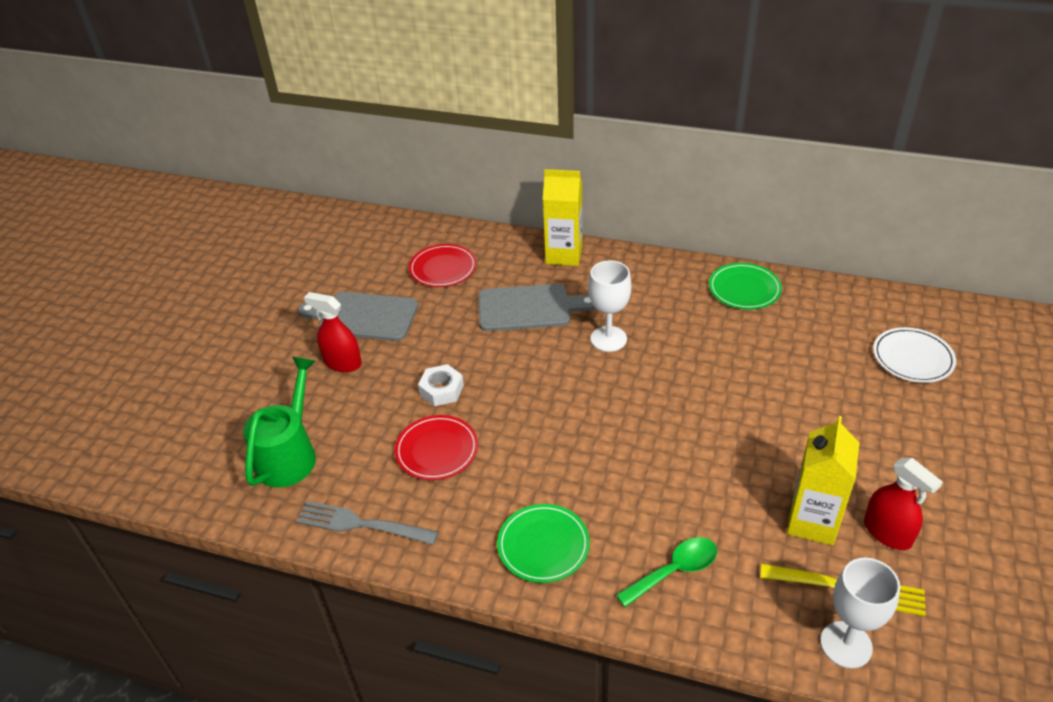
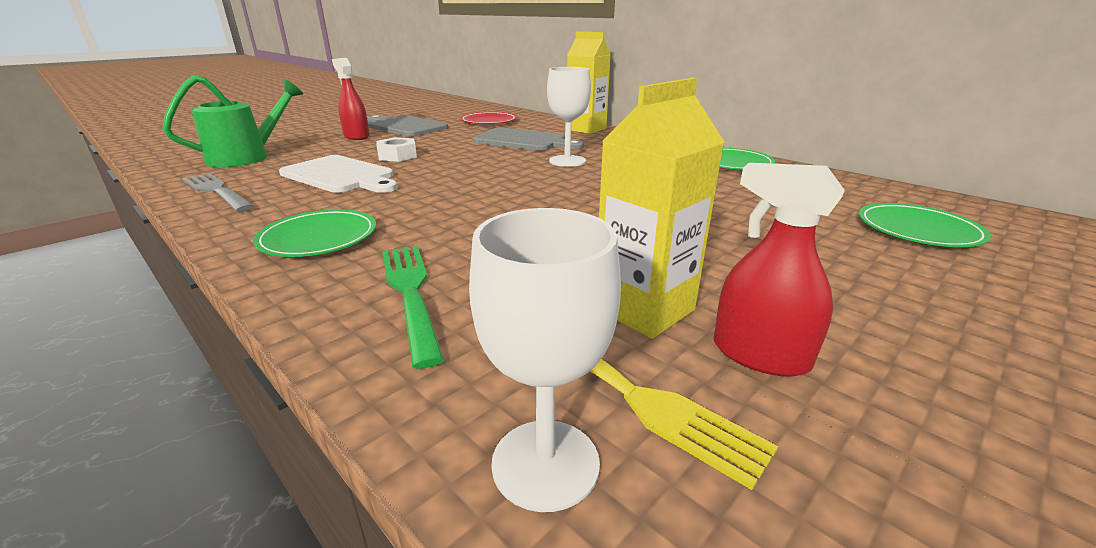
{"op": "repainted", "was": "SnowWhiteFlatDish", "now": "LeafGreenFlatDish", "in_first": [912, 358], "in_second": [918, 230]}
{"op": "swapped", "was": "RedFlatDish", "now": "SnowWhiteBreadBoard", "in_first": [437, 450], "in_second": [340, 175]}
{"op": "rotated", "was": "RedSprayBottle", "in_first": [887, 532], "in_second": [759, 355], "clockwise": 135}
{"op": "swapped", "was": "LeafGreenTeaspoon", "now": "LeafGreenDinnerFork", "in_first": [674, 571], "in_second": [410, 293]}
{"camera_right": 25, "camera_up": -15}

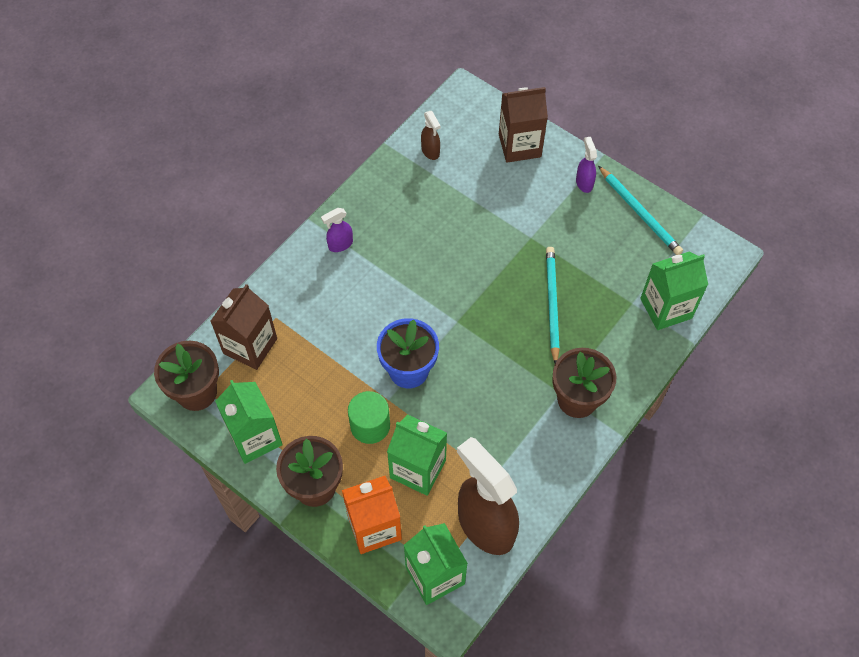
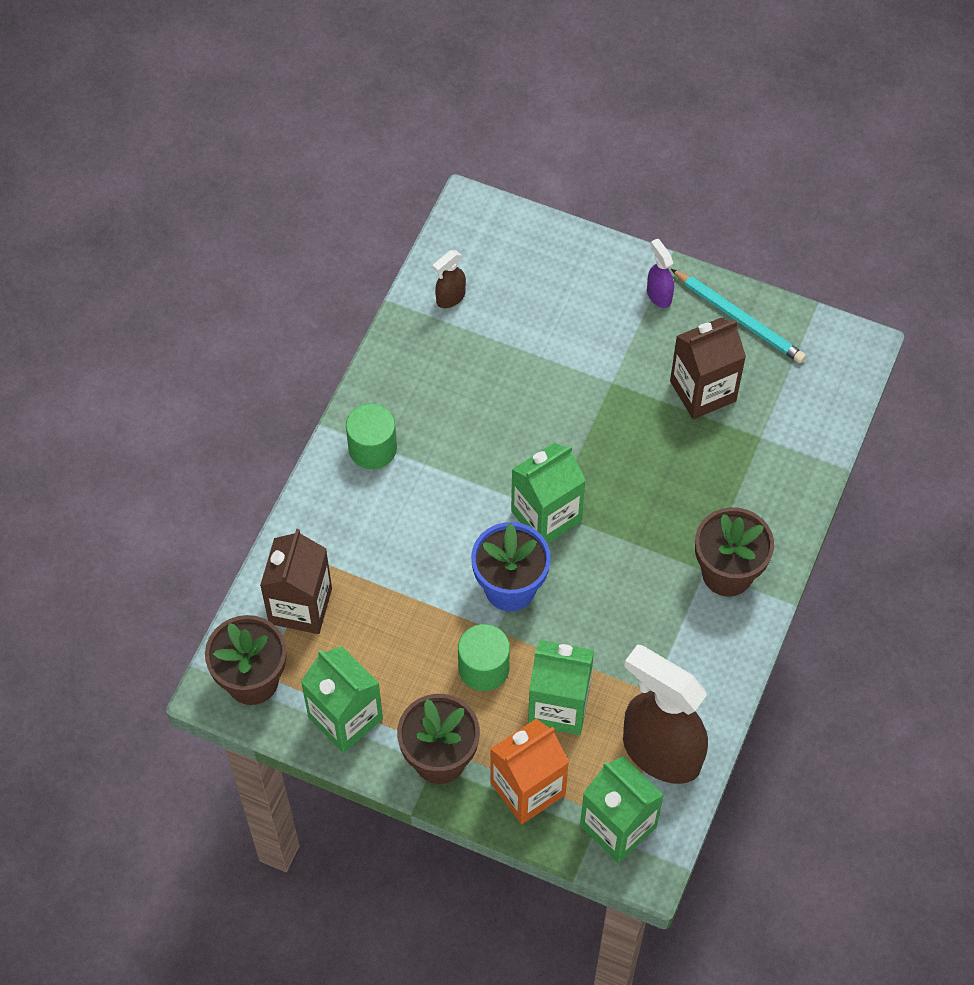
{"op": "shifted", "was": "BrownMilkCarton", "in_first": [519, 145], "in_second": [703, 391]}
{"op": "rotated", "was": "BrownSprayBottle", "in_first": [430, 151], "in_second": [450, 298], "clockwise": 90}
{"op": "swapped", "was": "PurpleSprayBottle", "now": "LeafGreenCylinderShape", "in_first": [340, 244], "in_second": [372, 448]}
{"op": "gone", "was": "TurquoiseWoodenPencil", "in_first": [551, 304]}
{"op": "shifted", "was": "LeafGreenMilkCarton", "in_first": [666, 308], "in_second": [546, 516]}
{"camera_right": -15, "camera_up": 0}

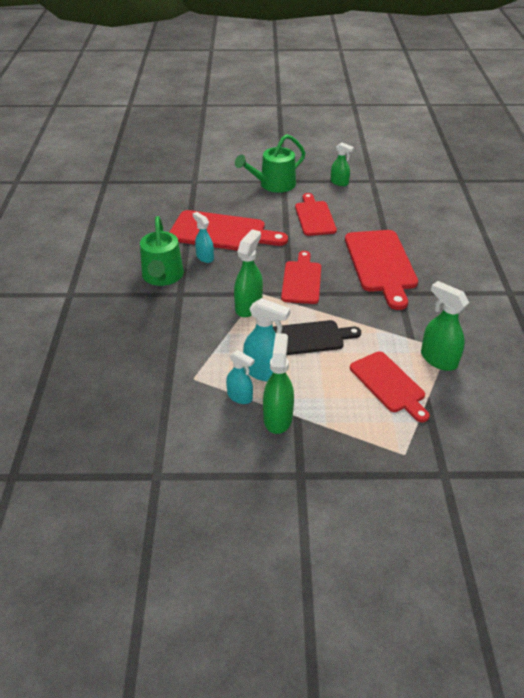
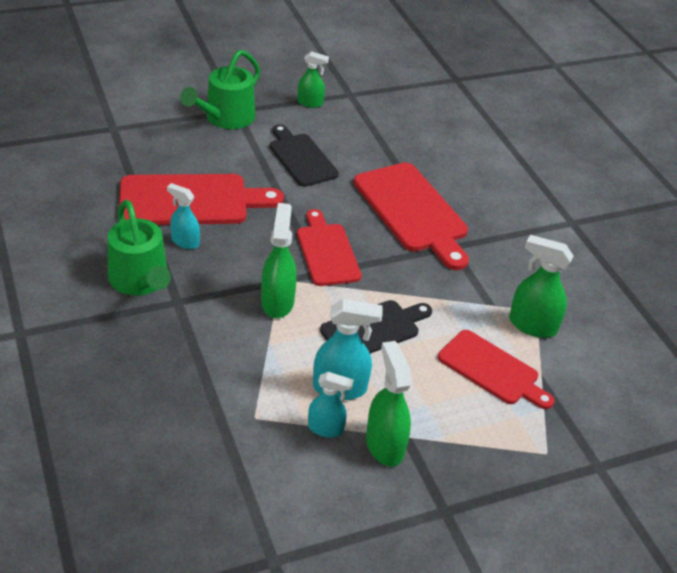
{"op": "repainted", "was": "RedBreadBoard", "now": "BlackBreadBoard", "in_first": [314, 217], "in_second": [301, 158]}
{"camera_right": -25, "camera_up": 0}

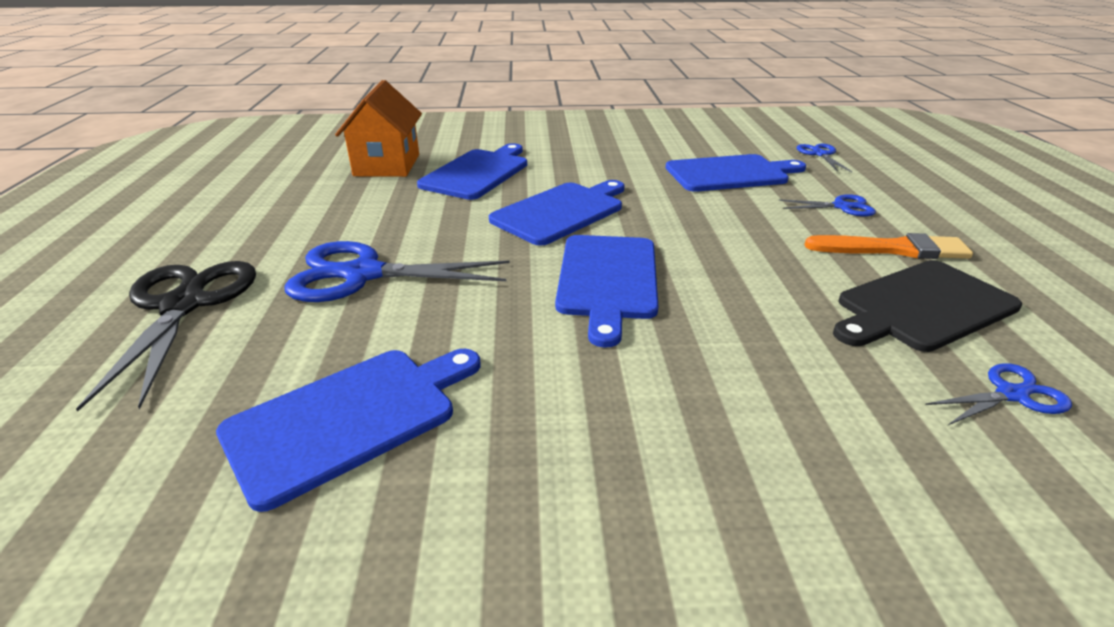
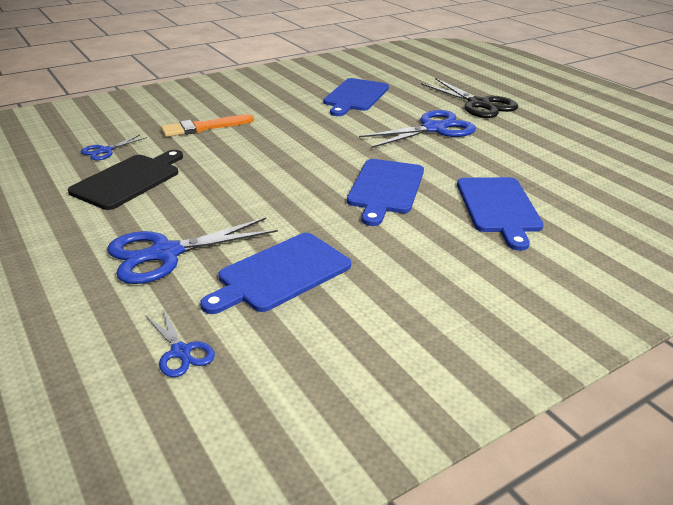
{"op": "gone", "was": "BrightOrangeToyHouse", "in_first": [387, 165]}
{"op": "scaled", "was": "BlueShears", "in_first": [841, 207], "in_second": [165, 254], "ratio": 1.96}
{"op": "shifted", "was": "BrightOrangeBrush", "in_first": [893, 249], "in_second": [203, 127]}
{"op": "gone", "was": "BlueBreadBoard", "in_first": [607, 280]}
{"camera_right": 150, "camera_up": 0}

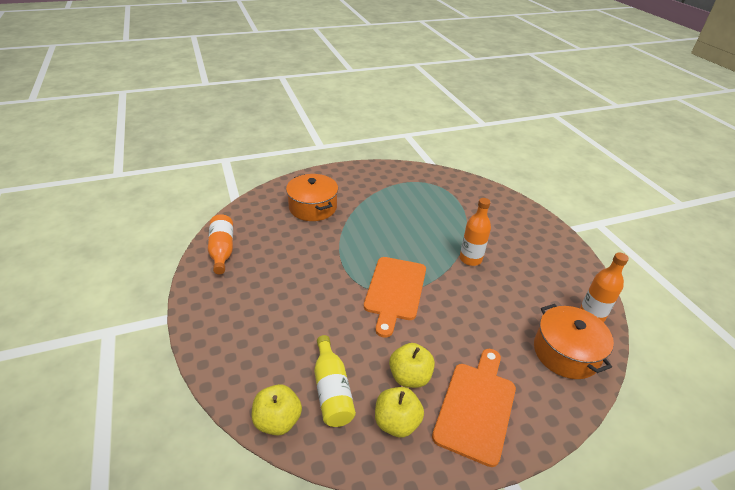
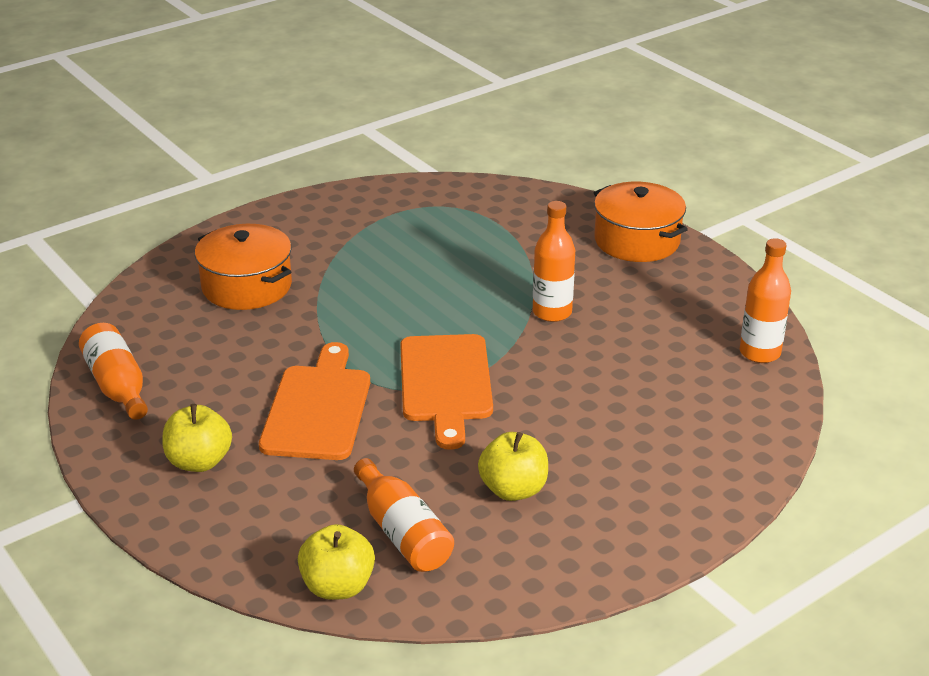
{"op": "shifted", "was": "BrightOrangePot", "in_first": [566, 352], "in_second": [637, 241]}
{"op": "repainted", "was": "GoldenFlask", "now": "BrightOrangeFlask", "in_first": [332, 390], "in_second": [403, 532]}
{"op": "shifted", "was": "BrightOrangeBreadBoard", "in_first": [476, 407], "in_second": [318, 408]}
{"op": "shifted", "was": "GoldenToyApple", "in_first": [397, 422], "in_second": [199, 461]}
{"camera_right": -15, "camera_up": -5}

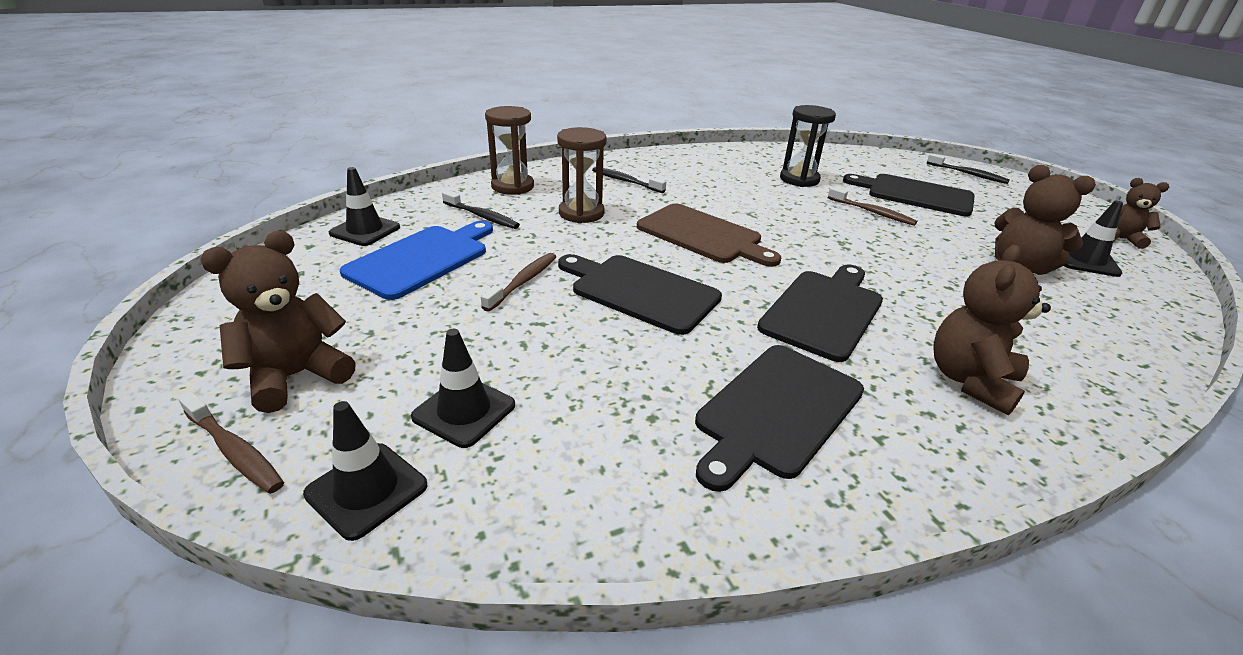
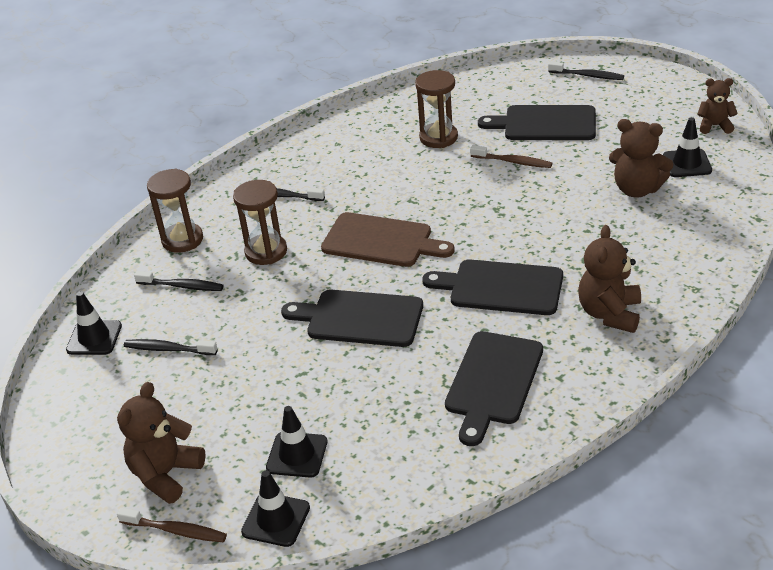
{"op": "repainted", "was": "BlackSandglass", "now": "BrownSandglass", "in_first": [799, 179], "in_second": [438, 138]}
{"op": "swapped", "was": "BlueBreadBoard", "now": "BlackDentalBrush", "in_first": [422, 259], "in_second": [168, 349]}
{"op": "gone", "was": "BrownDentalBrush", "in_first": [523, 281]}
{"op": "rotated", "was": "BlackBreadBoard", "in_first": [823, 311], "in_second": [501, 288], "clockwise": -90}
{"camera_right": -15, "camera_up": 5}

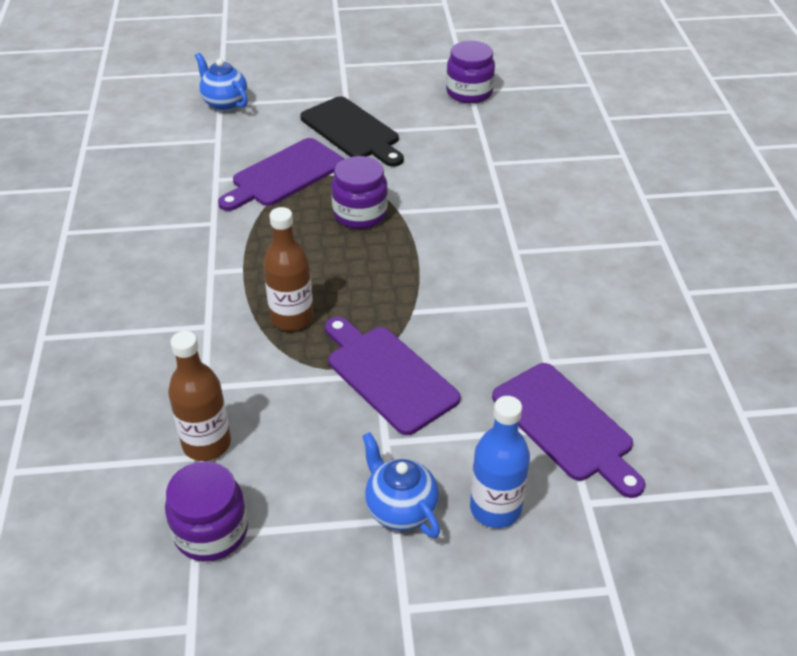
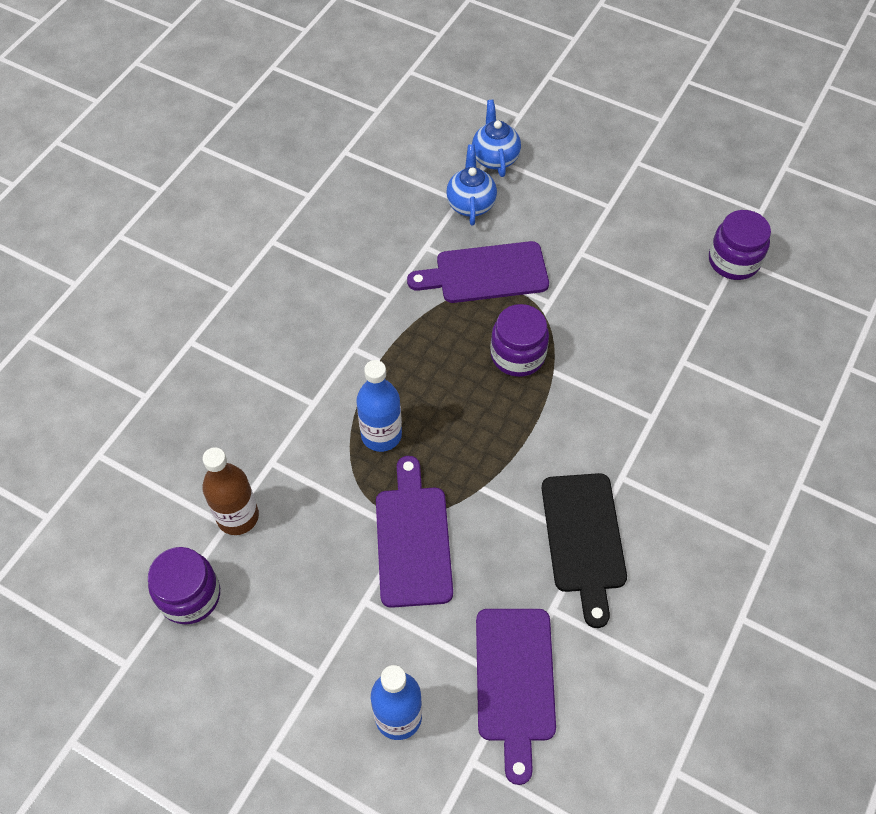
{"op": "shifted", "was": "BlackBreadBoard", "in_first": [352, 131], "in_second": [584, 538]}
{"op": "repainted", "was": "BrownFlask", "now": "BlueFlask", "in_first": [292, 318], "in_second": [381, 435]}
{"op": "shifted", "was": "BlueTeaPot", "in_first": [400, 509], "in_second": [470, 204]}
{"camera_right": 35, "camera_up": 15}

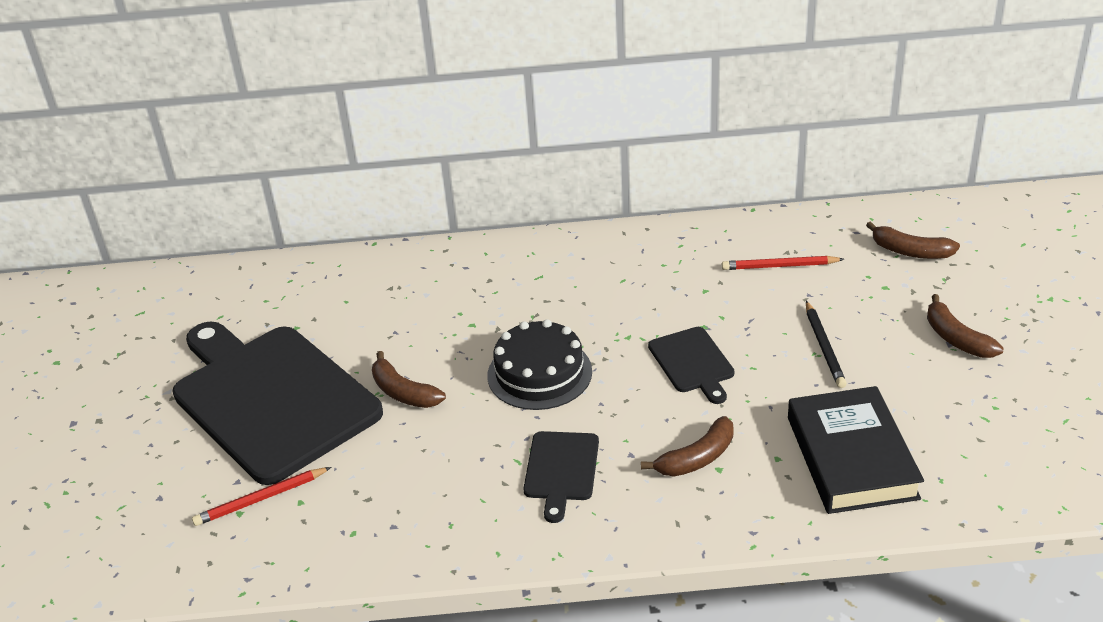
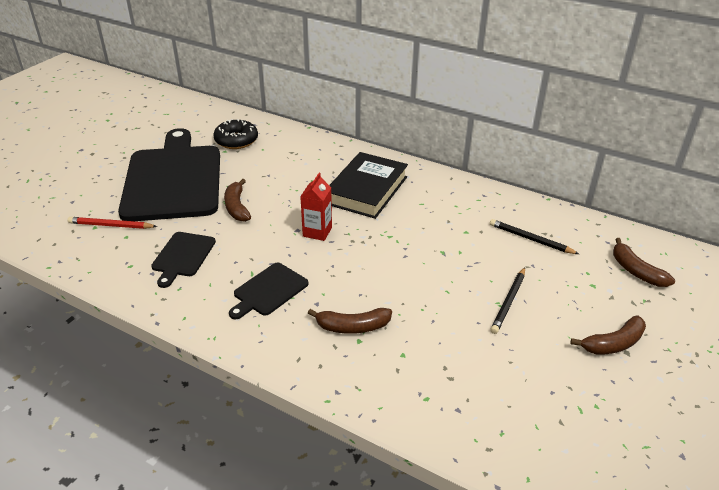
{"op": "repainted", "was": "RedWoodenPencil", "now": "BlackWoodenPencil", "in_first": [779, 266], "in_second": [530, 239]}
{"op": "rotated", "was": "BrownToyBanana", "in_first": [956, 338], "in_second": [613, 343], "clockwise": -120}
{"op": "swapped", "was": "BlackCake", "now": "RedMilkCarton", "in_first": [539, 373], "in_second": [317, 232]}
{"op": "shifted", "was": "BlackBreadBoard", "in_first": [692, 363], "in_second": [183, 256]}
{"op": "shifted", "was": "BlackBook", "in_first": [851, 457], "in_second": [367, 190]}
{"op": "new", "now": "BlackDoughnut", "in_second": [236, 140]}
{"camera_right": 30, "camera_up": 0}

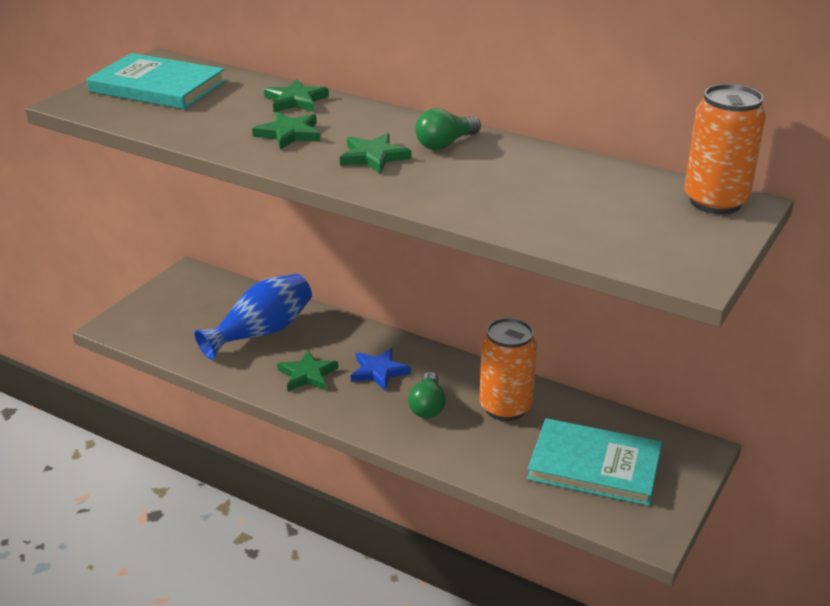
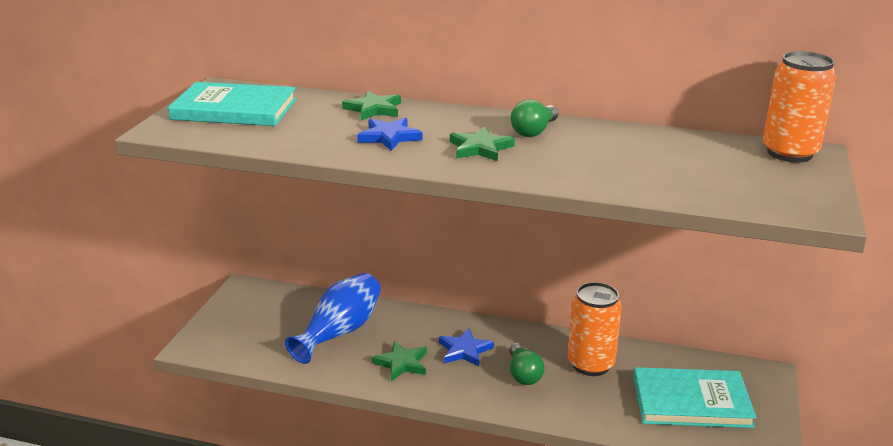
{"op": "repainted", "was": "LeafGreenStarShape", "now": "BlueStarShape", "in_first": [289, 134], "in_second": [389, 137]}
{"camera_right": -15, "camera_up": -5}

